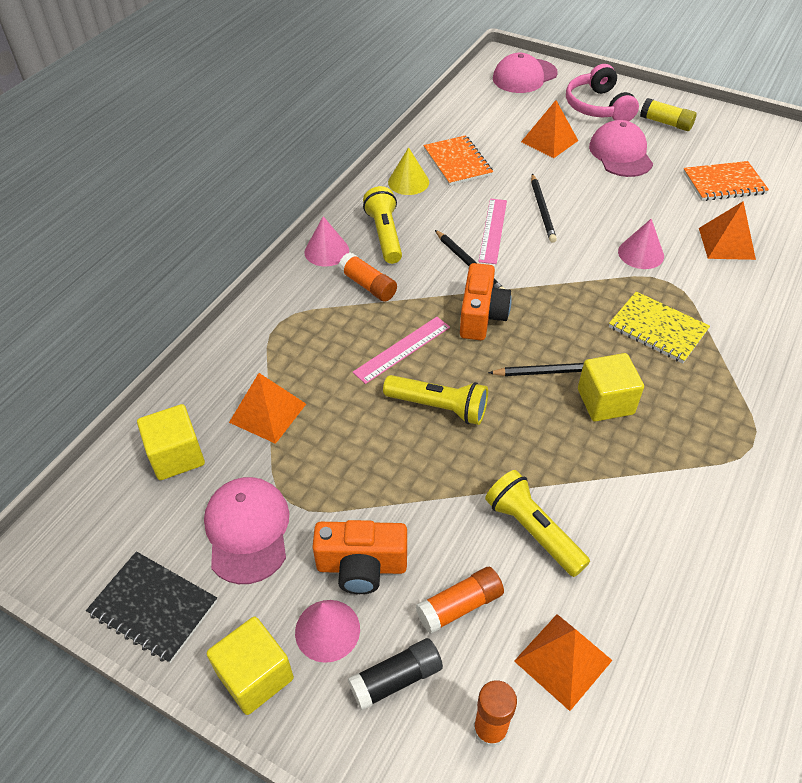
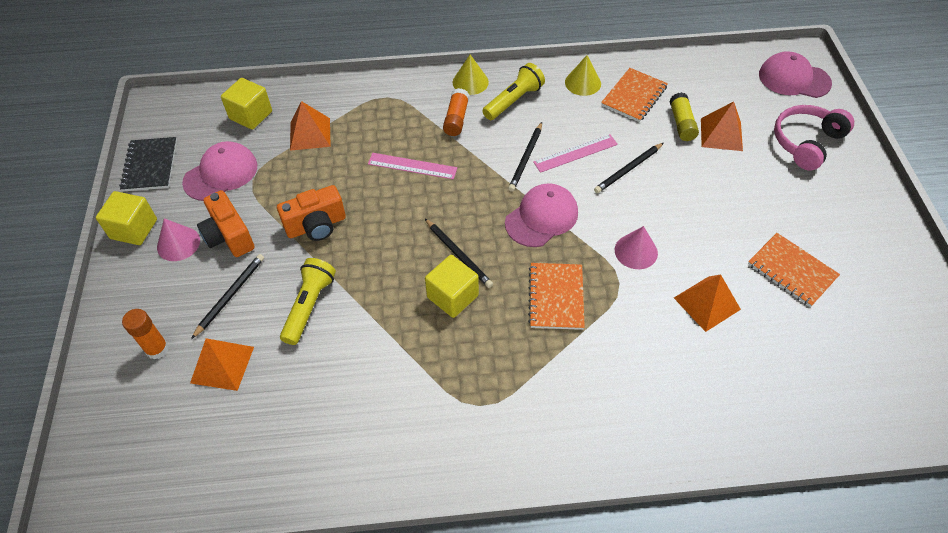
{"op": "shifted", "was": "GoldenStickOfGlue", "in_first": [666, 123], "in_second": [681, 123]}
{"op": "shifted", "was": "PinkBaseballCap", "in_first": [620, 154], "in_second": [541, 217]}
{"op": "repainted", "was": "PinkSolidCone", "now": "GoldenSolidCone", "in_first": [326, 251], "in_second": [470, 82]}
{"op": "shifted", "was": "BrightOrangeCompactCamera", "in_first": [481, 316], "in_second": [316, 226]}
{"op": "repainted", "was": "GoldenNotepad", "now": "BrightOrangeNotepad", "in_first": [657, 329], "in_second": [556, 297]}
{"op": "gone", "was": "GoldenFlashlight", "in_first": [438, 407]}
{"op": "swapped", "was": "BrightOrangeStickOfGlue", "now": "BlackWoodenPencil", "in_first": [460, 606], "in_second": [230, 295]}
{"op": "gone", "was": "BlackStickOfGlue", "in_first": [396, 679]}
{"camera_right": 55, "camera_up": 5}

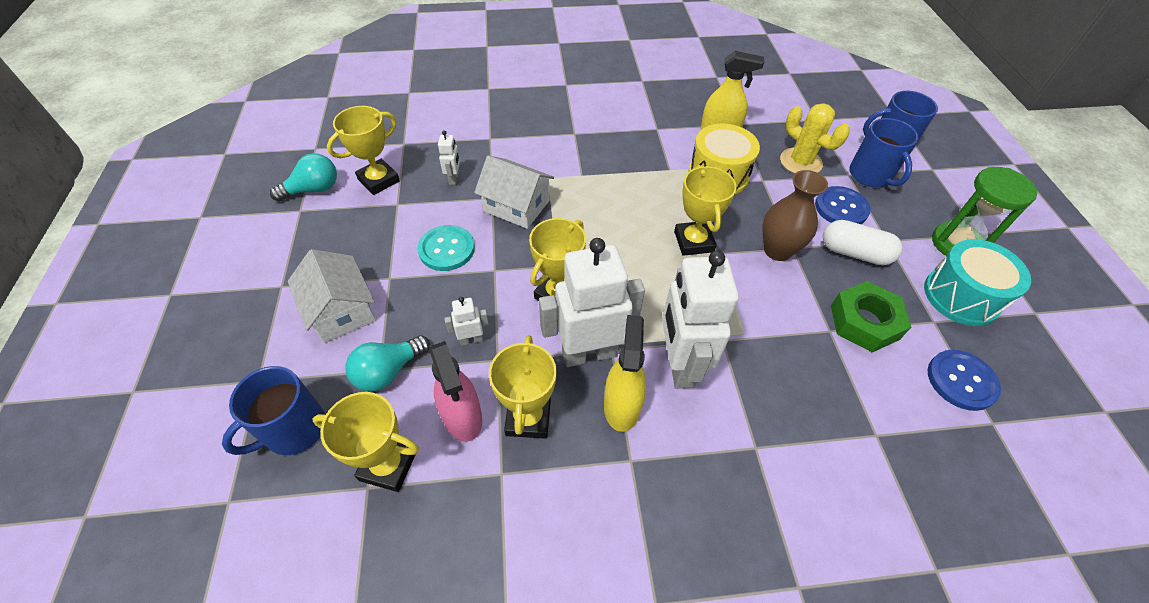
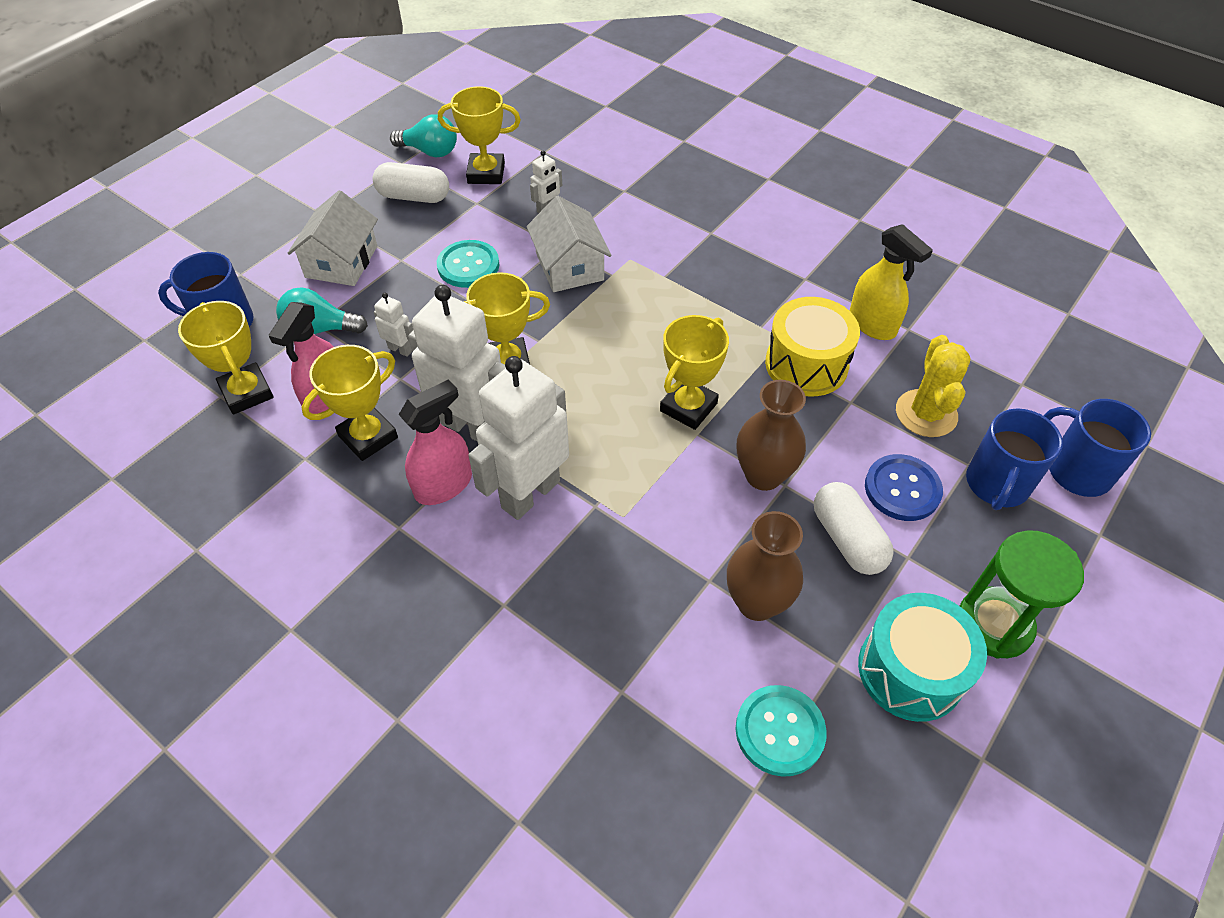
{"op": "swapped", "was": "LeafGreenHexNut", "now": "BrownVase", "in_first": [864, 322], "in_second": [757, 602]}
{"op": "repainted", "was": "GoldenSprayBottle", "now": "PinkSprayBottle", "in_first": [622, 405], "in_second": [444, 485]}
{"op": "repainted", "was": "BlueButton", "now": "TurquoiseButton", "in_first": [961, 381], "in_second": [779, 731]}
{"op": "new", "now": "SnowWhitePillShape", "in_second": [414, 196]}
{"camera_right": 45, "camera_up": 0}

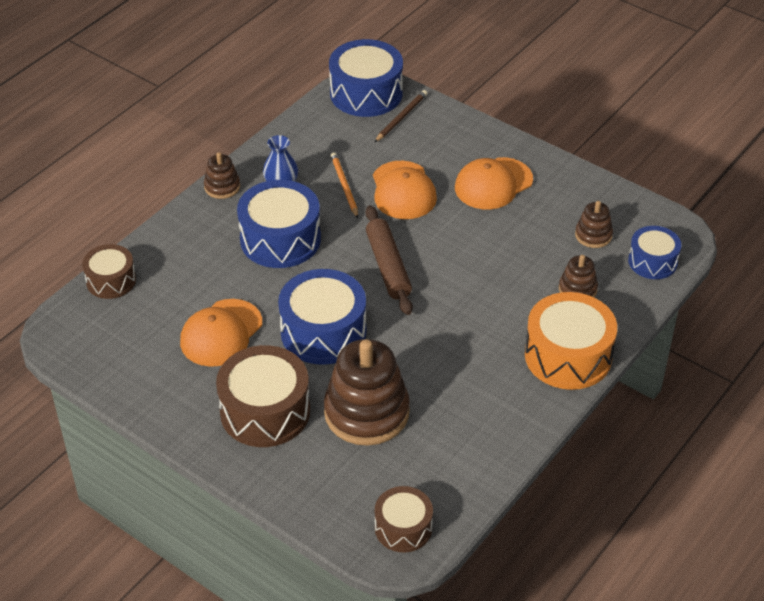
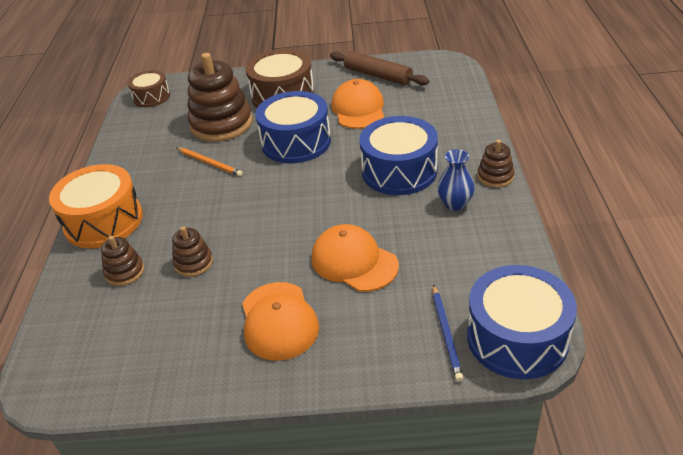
{"op": "repainted", "was": "BrownWoodenPencil", "now": "BlueWoodenPencil", "in_first": [401, 117], "in_second": [446, 334]}
{"op": "shifted", "was": "BrightOrangeWoodenPencil", "in_first": [344, 186], "in_second": [209, 163]}
{"op": "rotated", "was": "BrightOrangeBaseballCap", "in_first": [493, 184], "in_second": [279, 321], "clockwise": 150}
{"op": "shifted", "was": "BrownRingStacker", "in_first": [593, 235], "in_second": [193, 263]}
{"op": "shifted", "was": "BrownDoughRoller", "in_first": [388, 266], "in_second": [378, 75]}
{"op": "gone", "was": "BlueDrum", "in_first": [652, 261]}
{"op": "gone", "was": "BrownDrum", "in_first": [111, 280]}
{"camera_right": 145, "camera_up": -5}

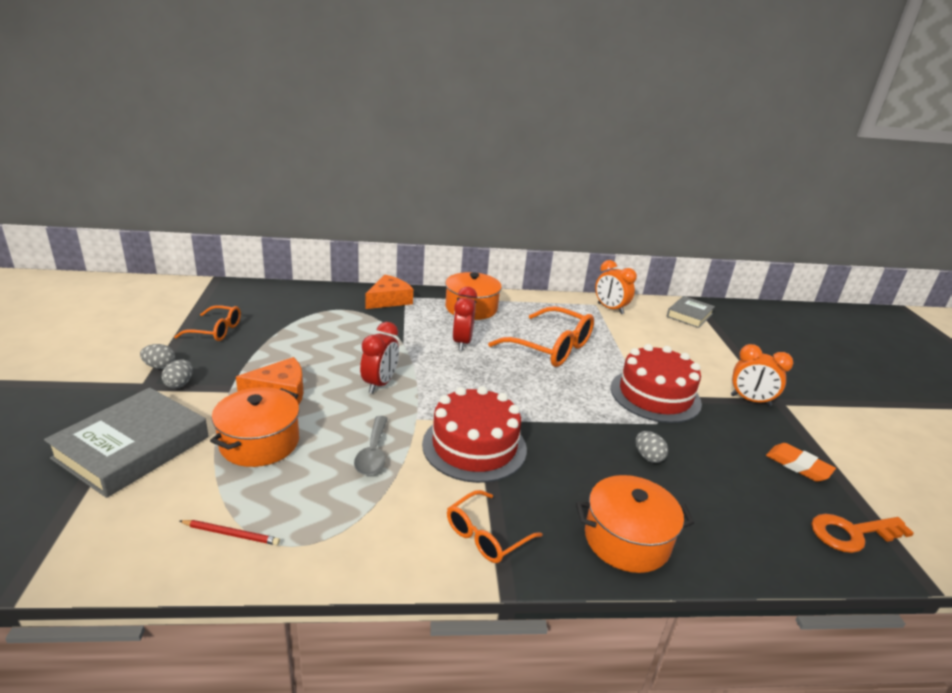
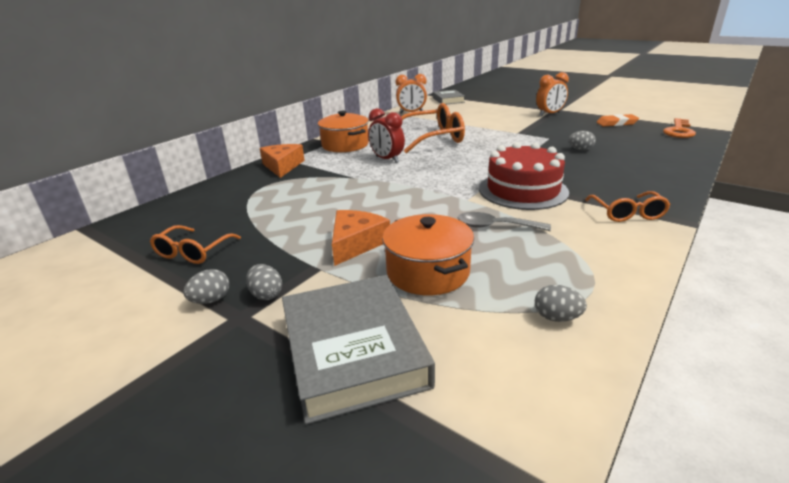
{"op": "rotated", "was": "BrightOrangeSpectacles", "in_first": [215, 330], "in_second": [193, 252], "clockwise": 150}
{"op": "gone", "was": "RedAlarmClock", "in_first": [380, 384]}
{"op": "gone", "was": "RedCake", "in_first": [655, 395]}
{"op": "rotated", "was": "GrayTeaspoon", "in_first": [373, 453], "in_second": [495, 226], "clockwise": 150}
{"op": "gone", "was": "BrightOrangePot", "in_first": [627, 539]}
{"op": "swapped", "was": "RedWoodenPencil", "now": "GrayToyEgg", "in_first": [231, 534], "in_second": [556, 317]}
{"camera_right": -45, "camera_up": 0}

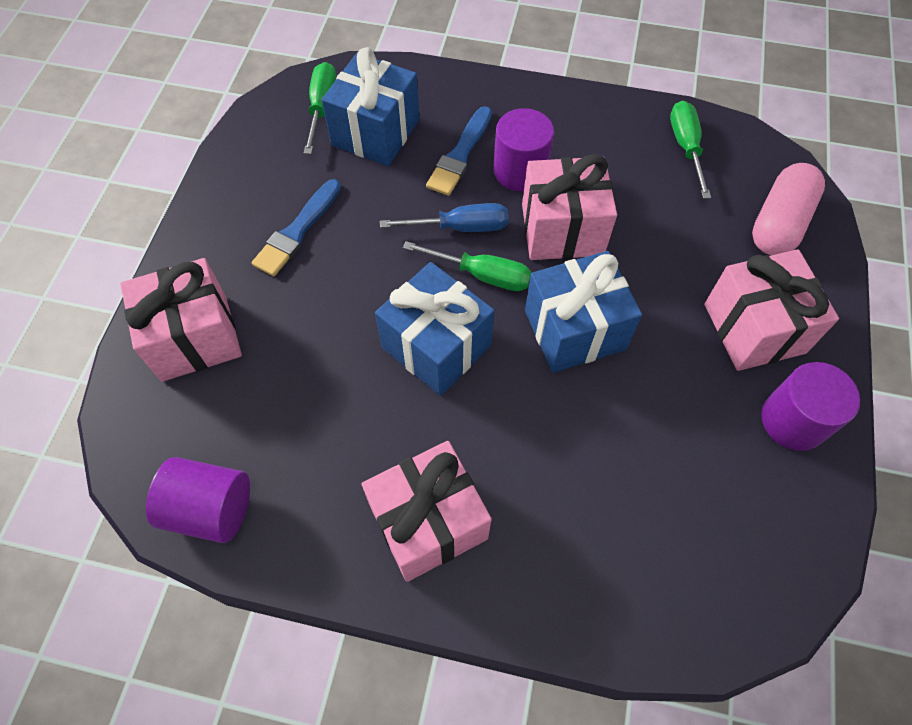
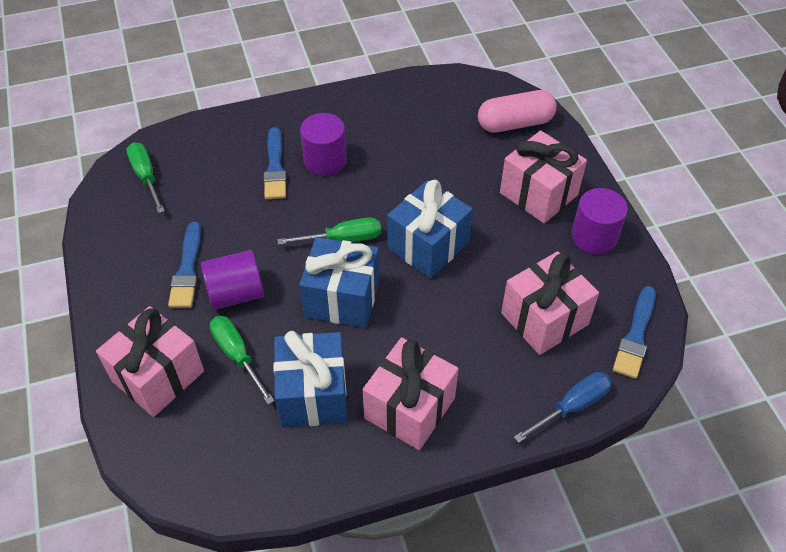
{"op": "shifted", "was": "BlueWrappedGift", "in_first": [375, 132], "in_second": [313, 394]}
{"op": "shifted", "was": "LeafGreenScrewdriver", "in_first": [685, 147], "in_second": [237, 355]}
{"op": "shifted", "was": "PinkWrappedGift", "in_first": [562, 229], "in_second": [544, 319]}
{"op": "rotated", "was": "PinkPillShape", "in_first": [779, 223], "in_second": [515, 123], "clockwise": 75}
{"op": "shifted", "was": "BlueScrewdriver", "in_first": [460, 227], "in_second": [572, 406]}
{"op": "shifted", "was": "PurpleCylinderShape", "in_first": [210, 509], "in_second": [236, 294]}
{"op": "new", "now": "BlueBrush", "in_second": [635, 336]}
{"camera_right": -30, "camera_up": -10}

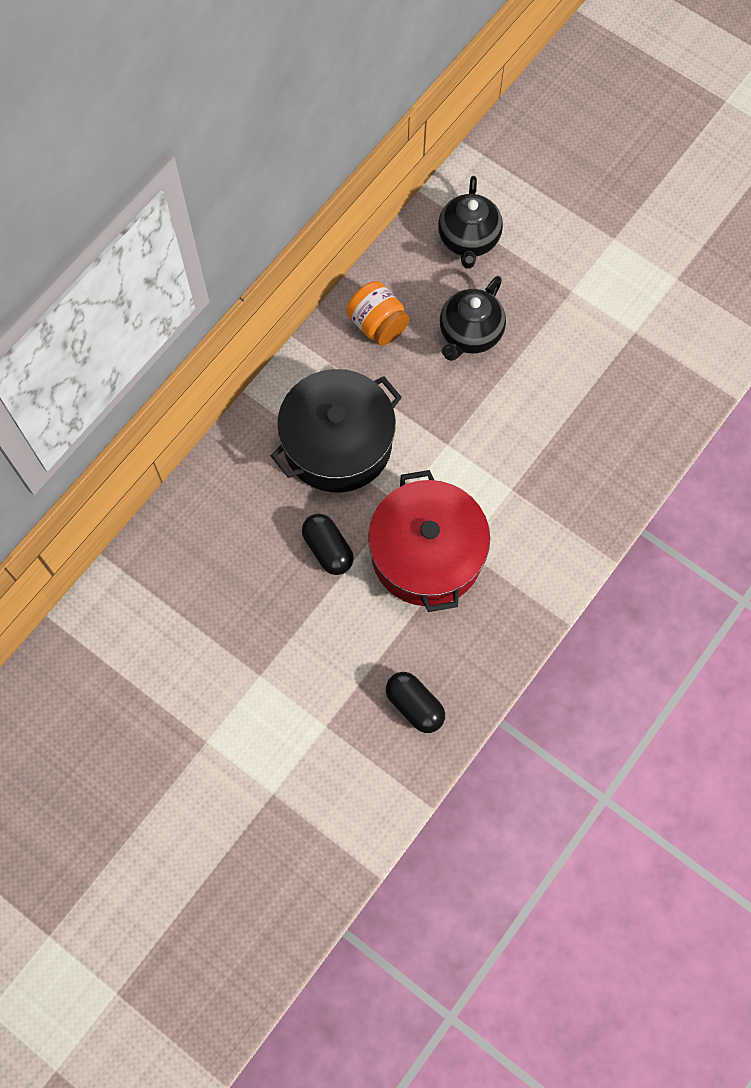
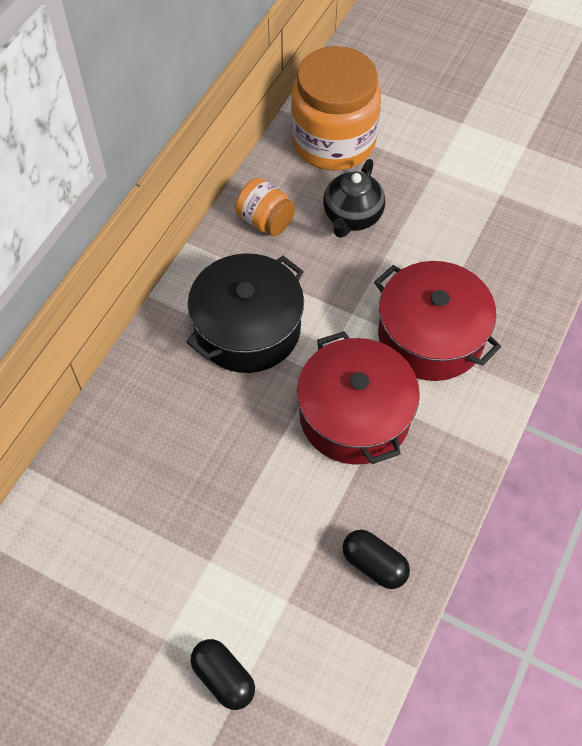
{"op": "swapped", "was": "BlackTeaPot", "now": "BrightOrangeJamJar", "in_first": [468, 240], "in_second": [333, 141]}
{"op": "shifted", "was": "BlackPillShape", "in_first": [328, 549], "in_second": [223, 677]}
{"op": "new", "now": "RedPot", "in_second": [430, 336]}
{"camera_right": -10, "camera_up": -10}

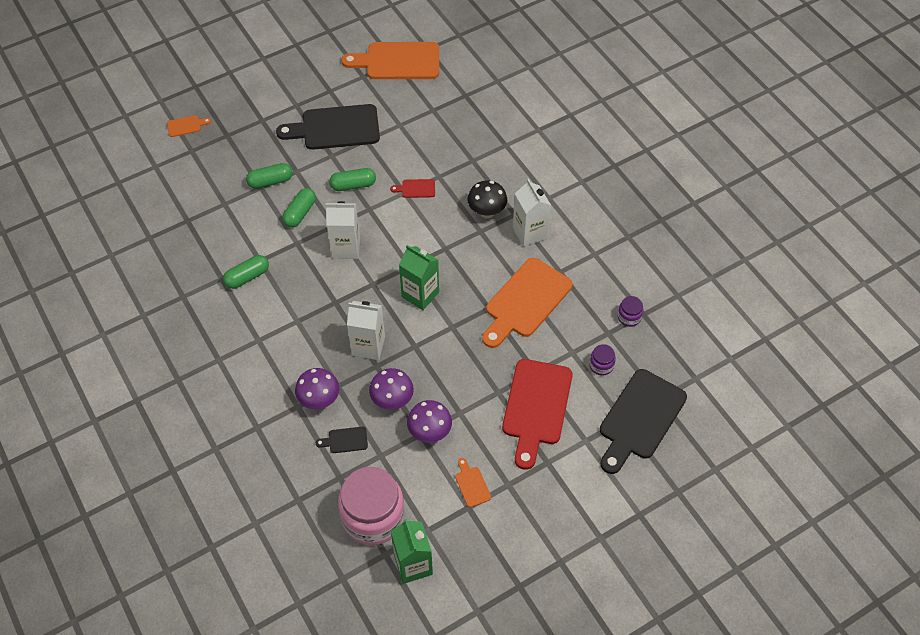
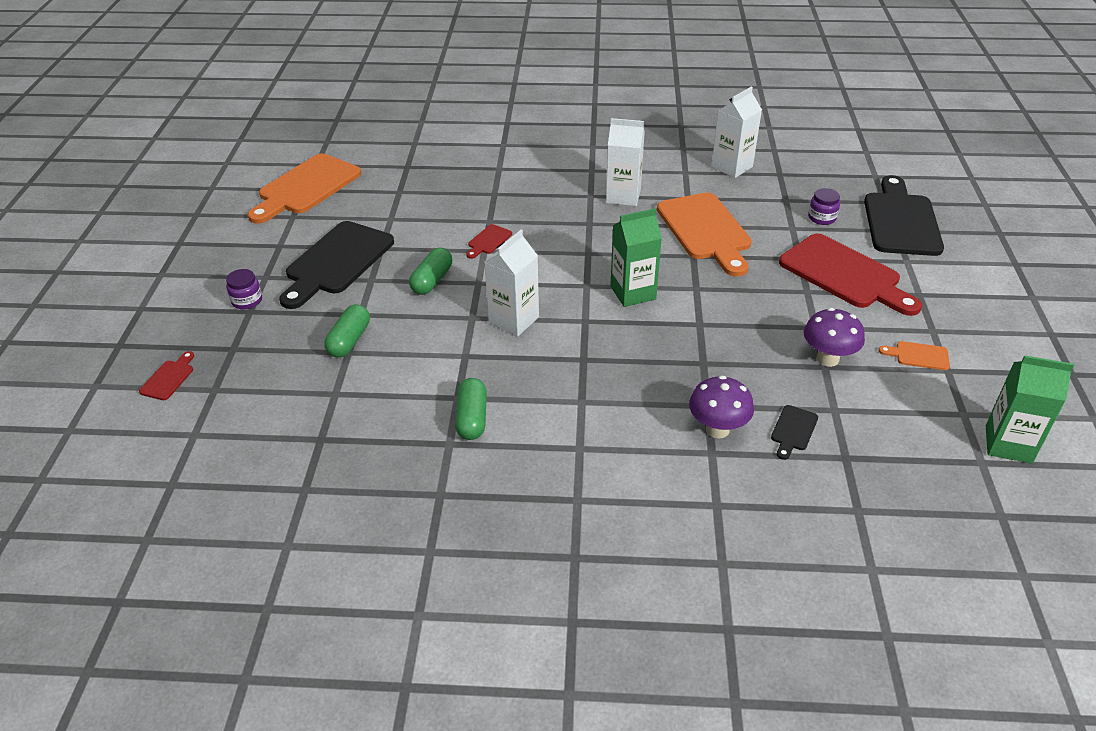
{"op": "repainted", "was": "BrightOrangeBreadBoard", "now": "RedBreadBoard", "in_first": [186, 126], "in_second": [169, 378]}
{"op": "gone", "was": "BlackToadstool", "in_first": [486, 212]}
{"op": "gone", "was": "LeafGreenPillShape", "in_first": [300, 213]}
{"op": "shifted", "was": "PurpleJamJar", "in_first": [629, 317], "in_second": [247, 301]}
{"op": "shifted", "was": "SnowWhiteMilkCarton", "in_first": [368, 346], "in_second": [732, 167]}
{"op": "gone", "was": "PurpleToadstool", "in_first": [392, 400]}
{"op": "rotated", "was": "BlackBreadBoard", "in_first": [640, 418], "in_second": [901, 221], "clockwise": -150}
{"op": "gone", "was": "PinkJamJar", "in_first": [373, 517]}
{"camera_right": -55, "camera_up": -15}

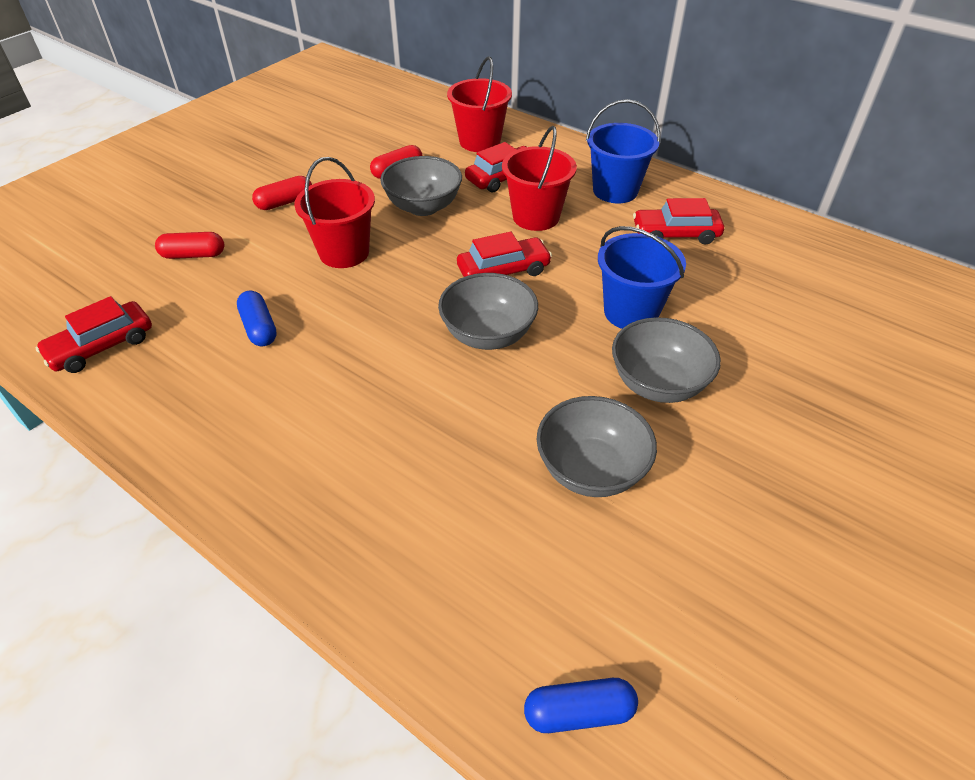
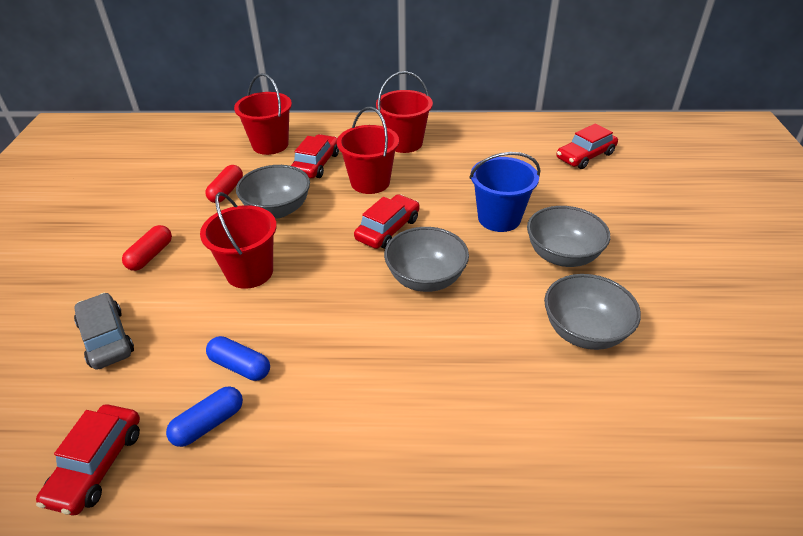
{"op": "repainted", "was": "BluePail", "now": "RedPail", "in_first": [615, 190], "in_second": [404, 143]}
{"op": "shifted", "was": "RedCar", "in_first": [675, 234], "in_second": [585, 156]}
{"op": "swapped", "was": "RedPillShape", "now": "GrayCar", "in_first": [193, 255], "in_second": [107, 338]}
{"op": "shifted", "was": "BluePillShape", "in_first": [579, 712], "in_second": [209, 424]}
{"camera_right": -35, "camera_up": -5}

